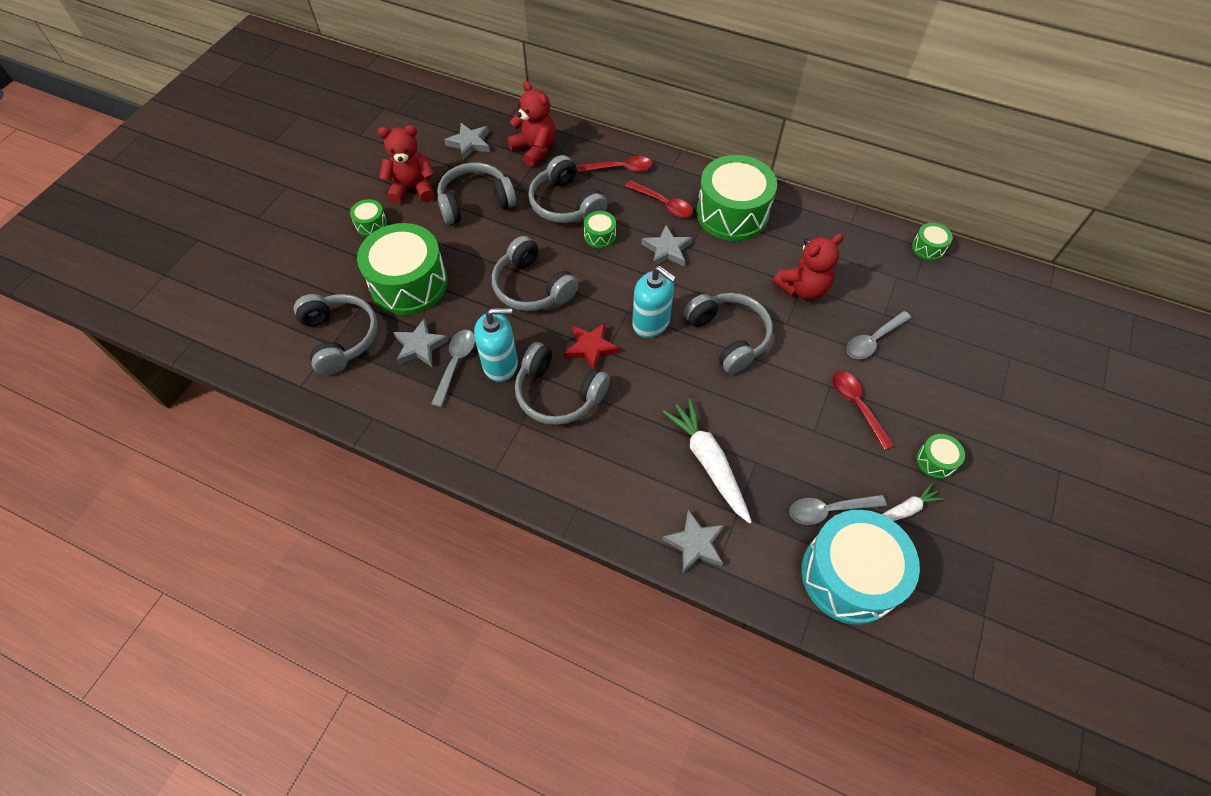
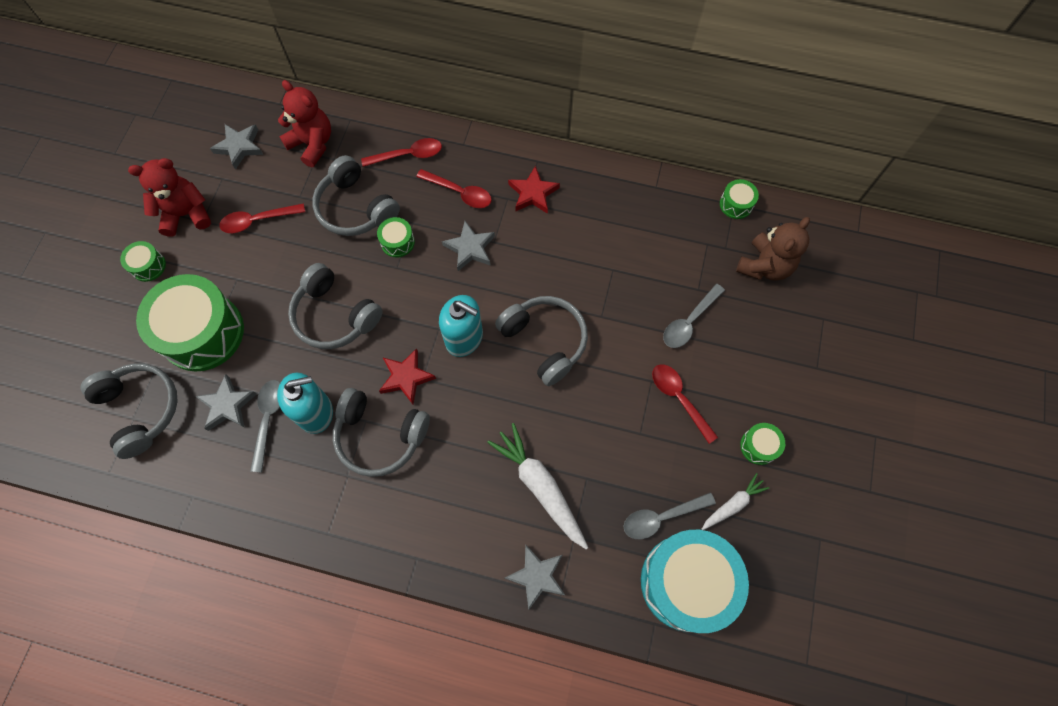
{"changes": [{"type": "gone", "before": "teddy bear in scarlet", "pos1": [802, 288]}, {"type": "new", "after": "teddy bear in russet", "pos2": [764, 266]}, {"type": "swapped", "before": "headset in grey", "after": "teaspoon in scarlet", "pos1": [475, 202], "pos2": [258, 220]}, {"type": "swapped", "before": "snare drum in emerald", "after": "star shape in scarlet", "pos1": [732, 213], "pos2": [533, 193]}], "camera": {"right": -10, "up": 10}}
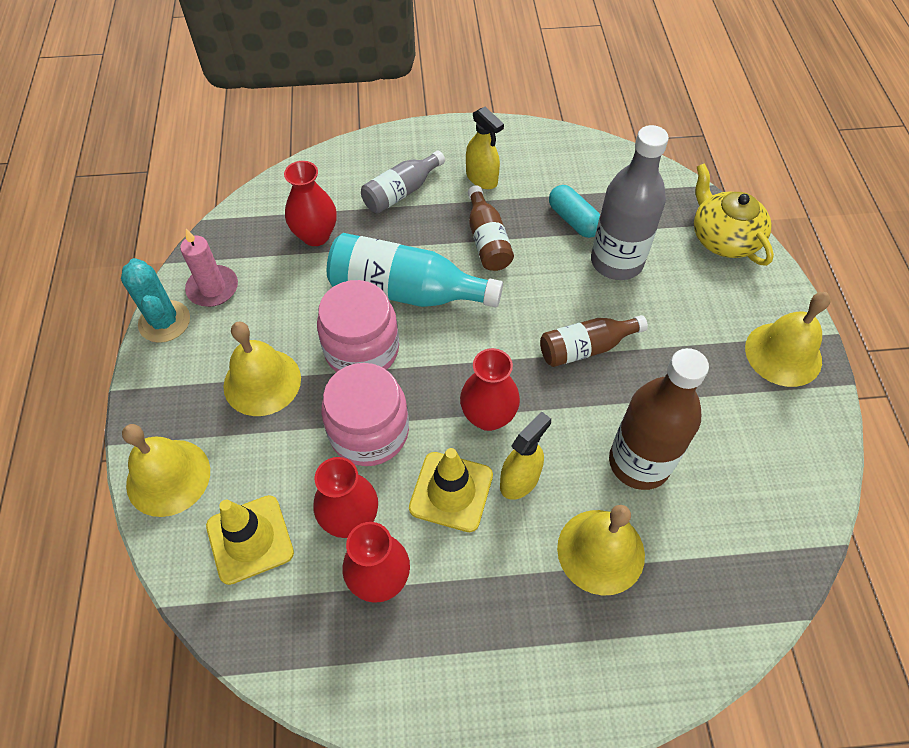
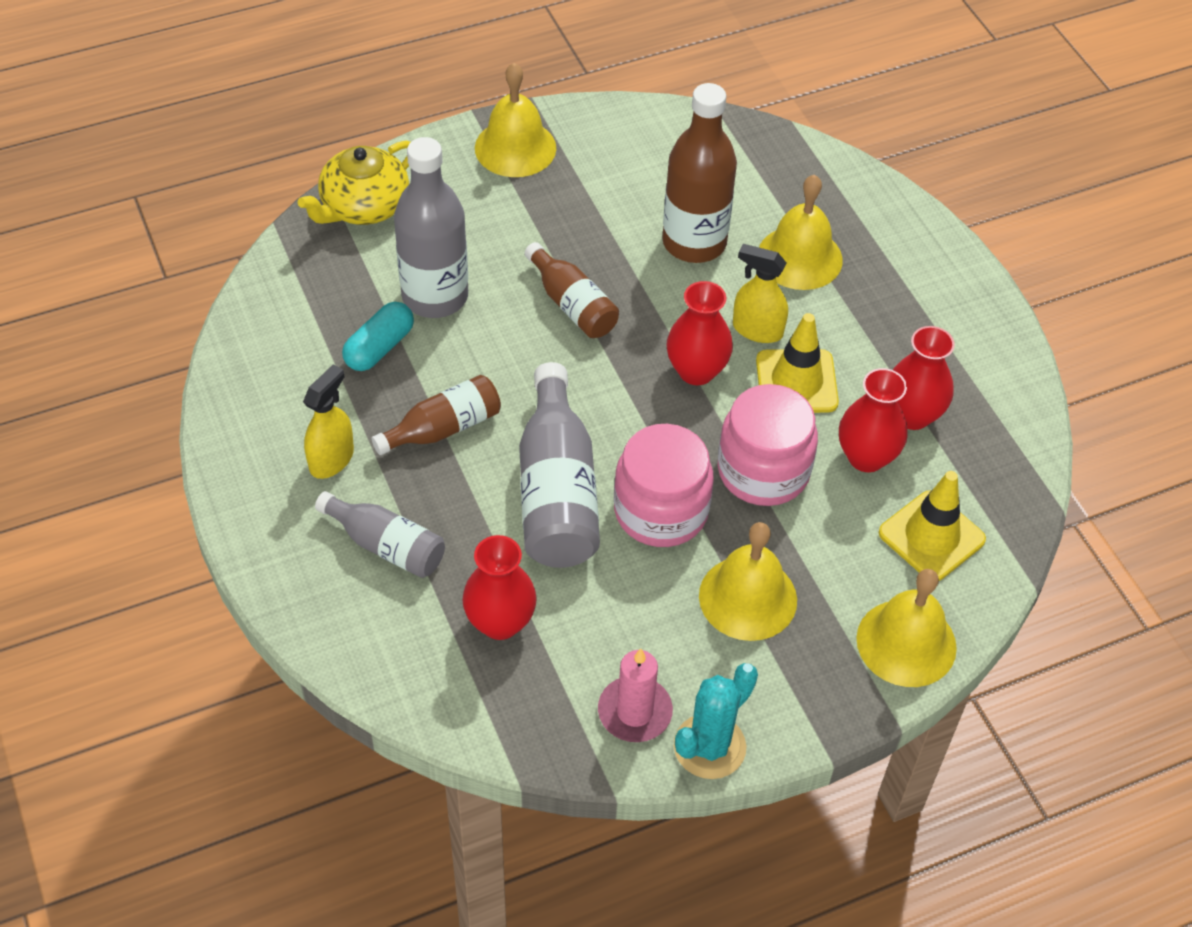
{"changes": [{"type": "repainted", "before": "bottle in turquoise", "after": "bottle in grey", "pos1": [406, 291], "pos2": [557, 491]}], "camera": {"right": -110, "up": -5}}
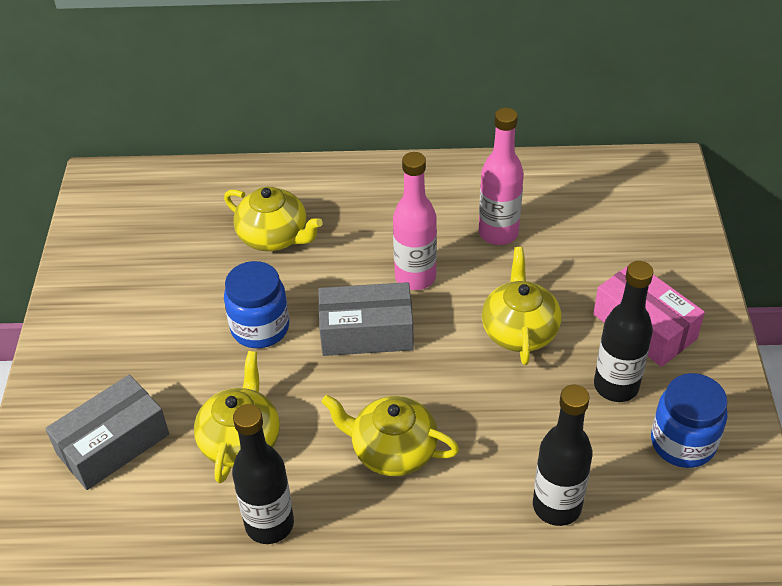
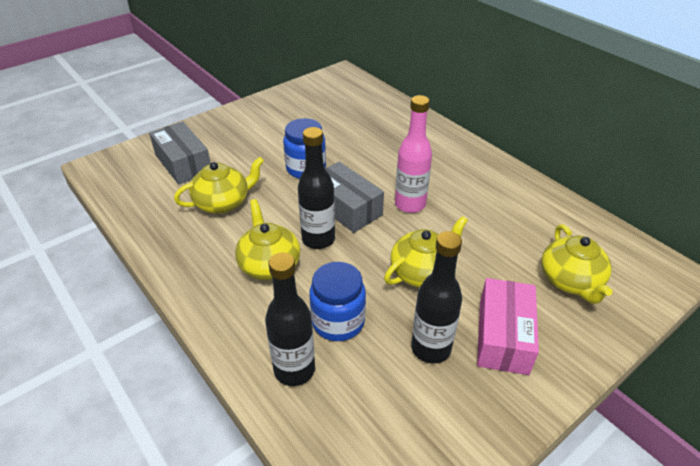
{"changes": [{"type": "gone", "before": "bottle in pink", "pos1": [498, 233]}, {"type": "shifted", "before": "teapot in bright yellow", "pos1": [274, 237], "pos2": [570, 281]}, {"type": "shifted", "before": "bottle in jet-black", "pos1": [269, 524], "pos2": [318, 239]}, {"type": "shifted", "before": "jam jar in cobalt", "pos1": [682, 443], "pos2": [338, 322]}, {"type": "rotated", "before": "package in grey", "pos1": [113, 444], "pos2": [183, 163], "turn": 45}], "camera": {"right": 50, "up": -5}}
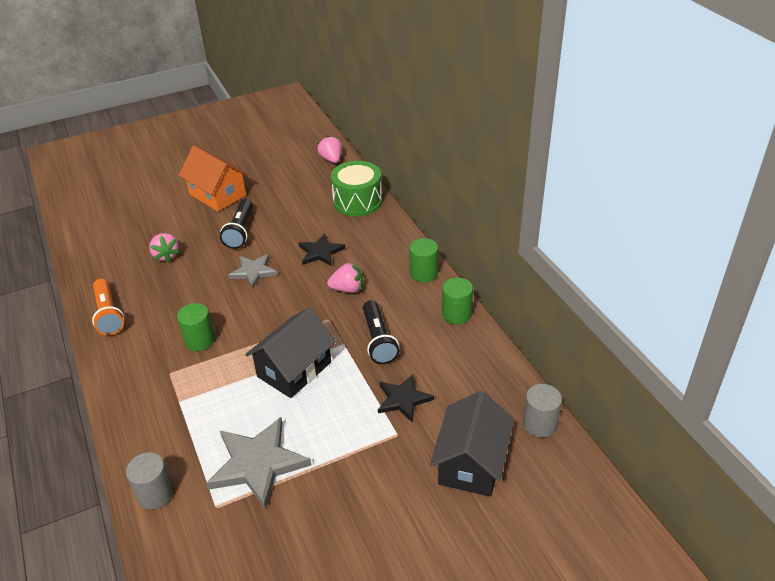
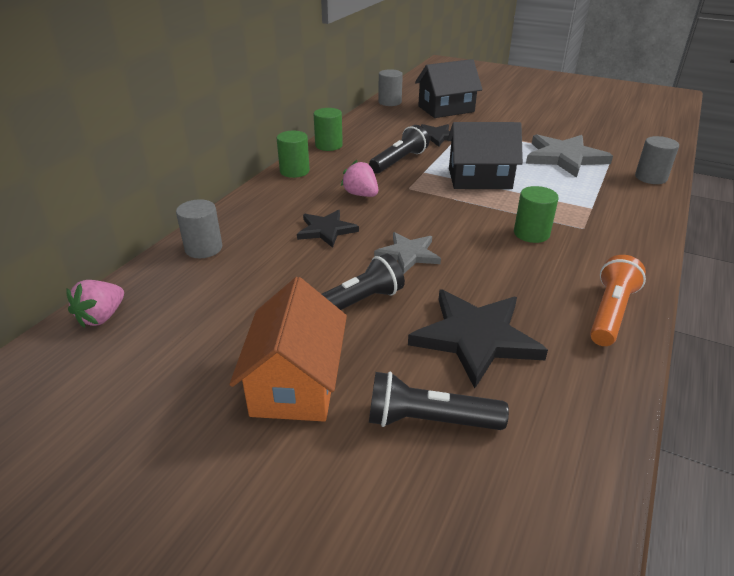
{"changes": [{"type": "new", "after": "flashlight in jet-black", "pos2": [429, 420]}, {"type": "swapped", "before": "toy strawberry in pink", "after": "star shape in jet-black", "pos1": [166, 256], "pos2": [475, 338]}, {"type": "swapped", "before": "snare drum in emerald", "after": "solid cylinder in grey", "pos1": [357, 201], "pos2": [203, 248]}], "camera": {"right": -130, "up": -5}}
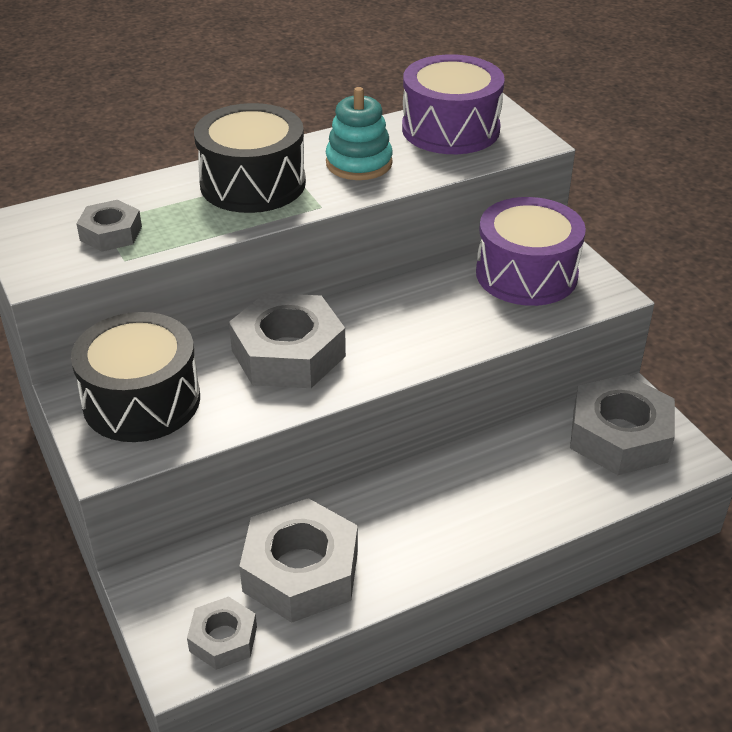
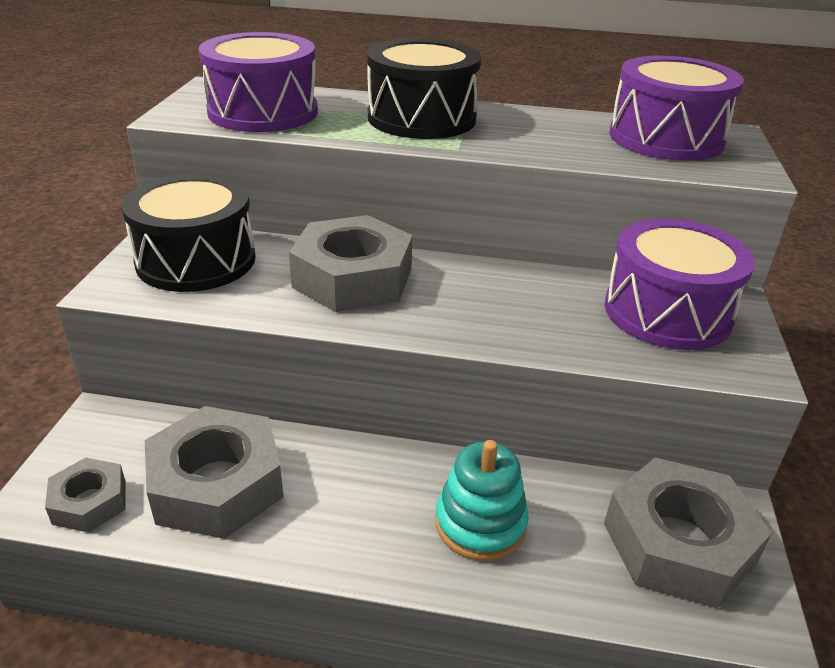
{"changes": [{"type": "shifted", "before": "stacking rings in turquoise", "pos1": [359, 163], "pos2": [480, 524]}, {"type": "swapped", "before": "nut in grey", "after": "snare drum in violet", "pos1": [111, 233], "pos2": [263, 112]}], "camera": {"right": 35, "up": -5}}
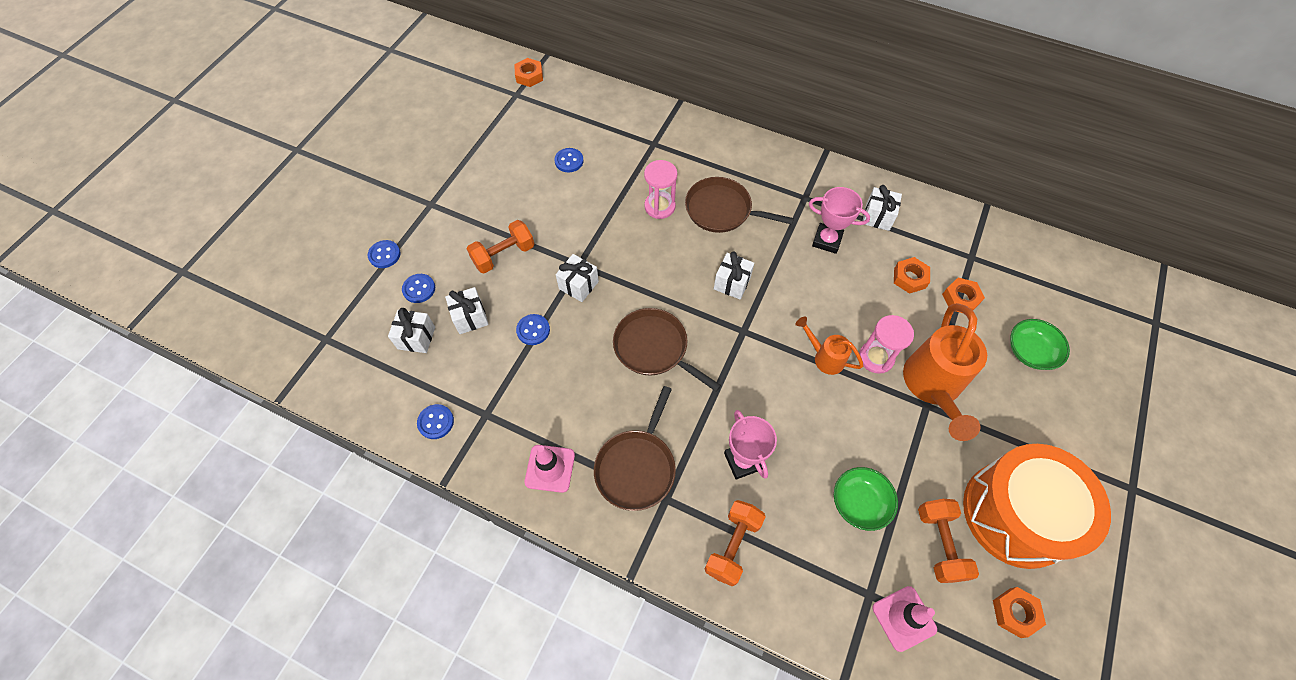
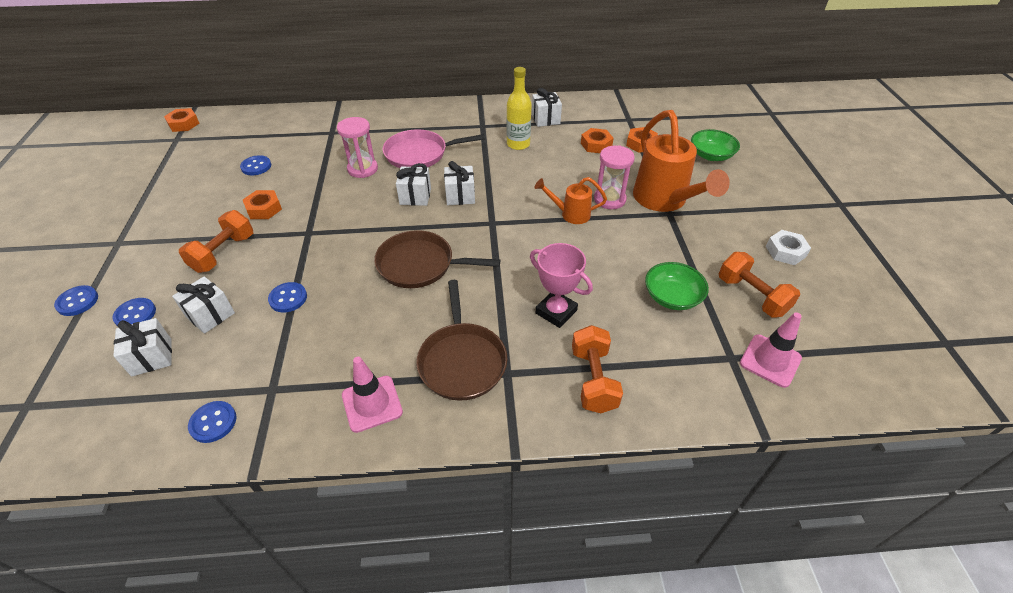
{"changes": [{"type": "shifted", "before": "gift in white", "pos1": [578, 285], "pos2": [415, 196]}, {"type": "shifted", "before": "nut in bright orange", "pos1": [1015, 613], "pos2": [264, 209]}, {"type": "swapped", "before": "trophy in pink", "after": "bottle in bright yellow", "pos1": [827, 240], "pos2": [518, 144]}, {"type": "swapped", "before": "snare drum in bright orange", "after": "nut in white", "pos1": [1016, 514], "pos2": [785, 251]}, {"type": "repainted", "before": "frying pan in russet", "after": "frying pan in pink", "pos1": [721, 210], "pos2": [419, 154]}], "camera": {"right": -30, "up": -15}}
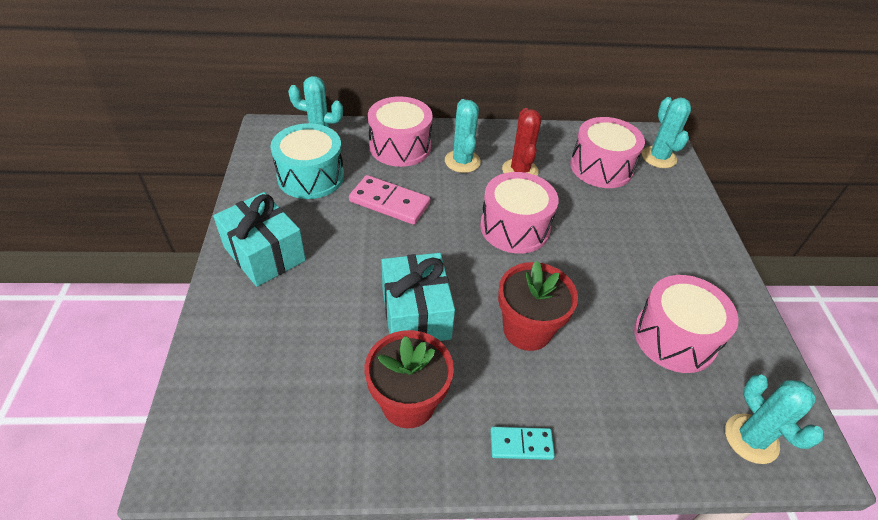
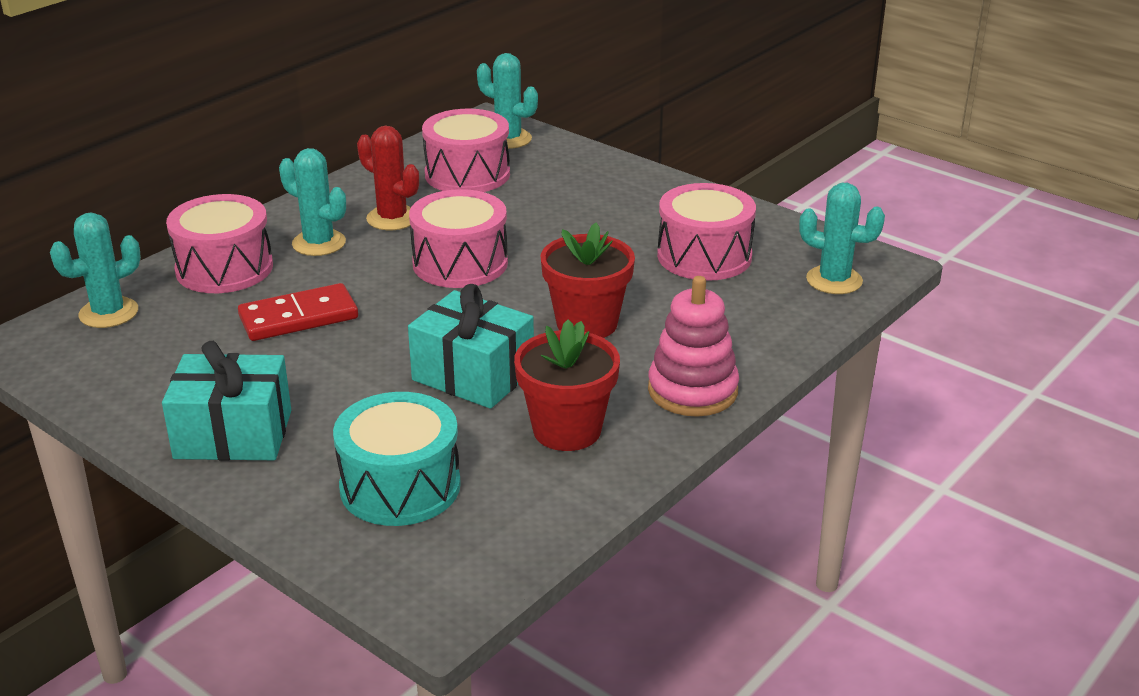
{"changes": [{"type": "shifted", "before": "snare drum in turquoise", "pos1": [311, 176], "pos2": [400, 486]}, {"type": "swapped", "before": "domino piece in turquoise", "after": "stacking rings in pink", "pos1": [521, 444], "pos2": [692, 391]}, {"type": "repainted", "before": "domino piece in pink", "after": "domino piece in scarlet", "pos1": [389, 202], "pos2": [298, 317]}], "camera": {"right": -45, "up": -15}}
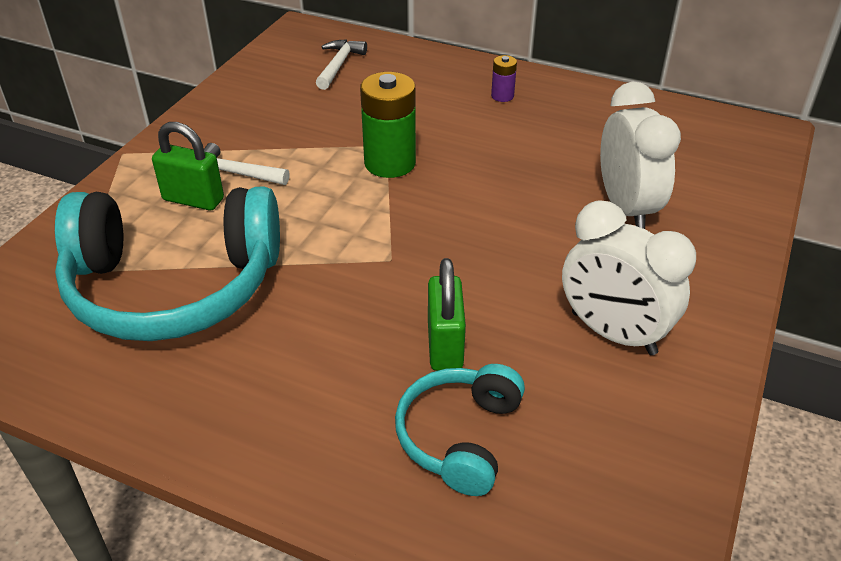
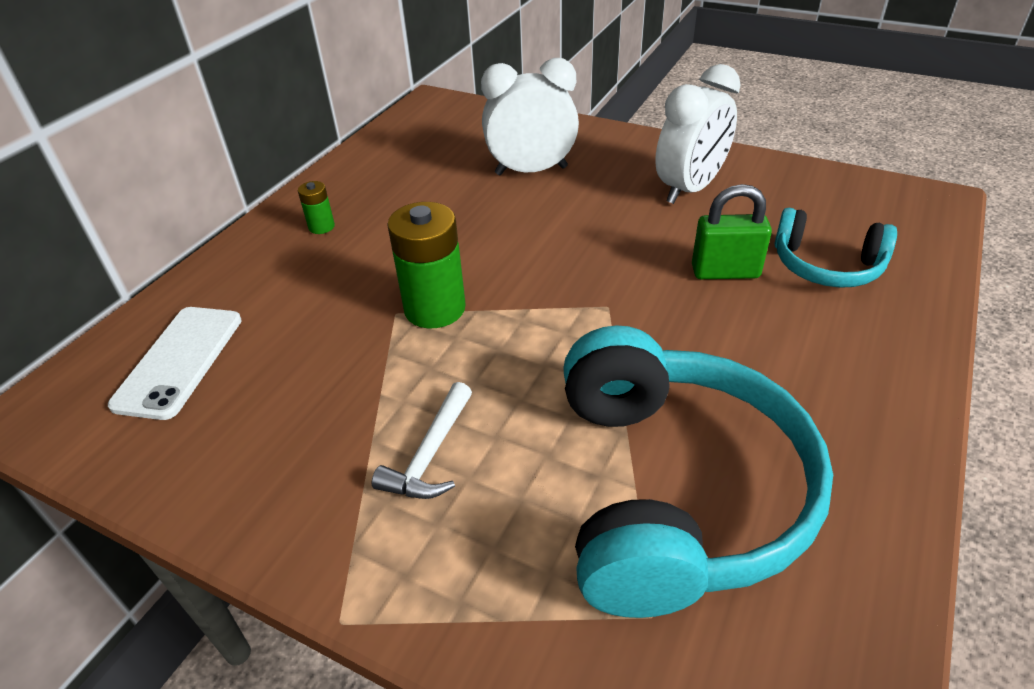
{"changes": [{"type": "gone", "before": "small lock in emerald", "pos1": [193, 199]}, {"type": "swapped", "before": "hammer in white", "after": "smartphone in white", "pos1": [339, 65], "pos2": [179, 361]}, {"type": "repainted", "before": "AA battery in violet", "after": "AA battery in emerald", "pos1": [502, 96], "pos2": [321, 227]}], "camera": {"right": -85, "up": 0}}
